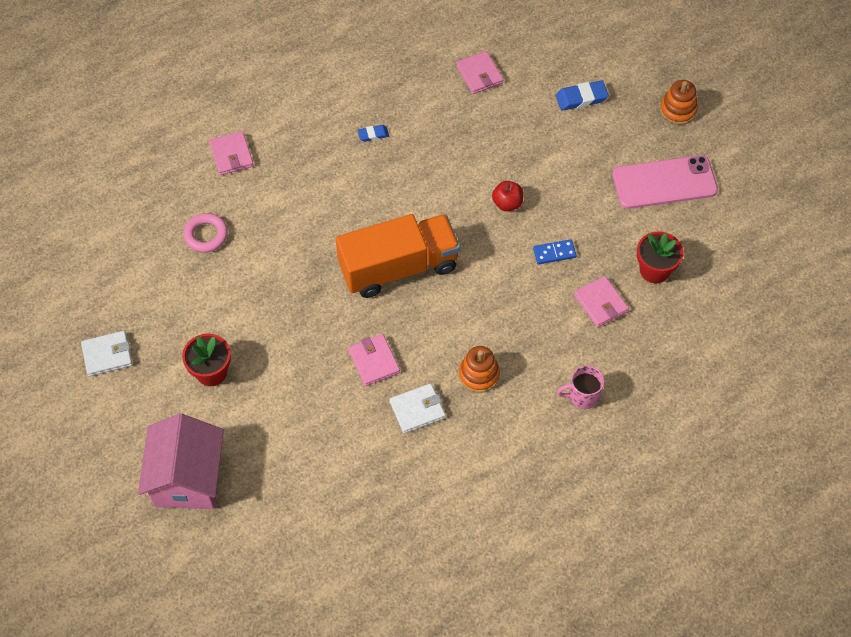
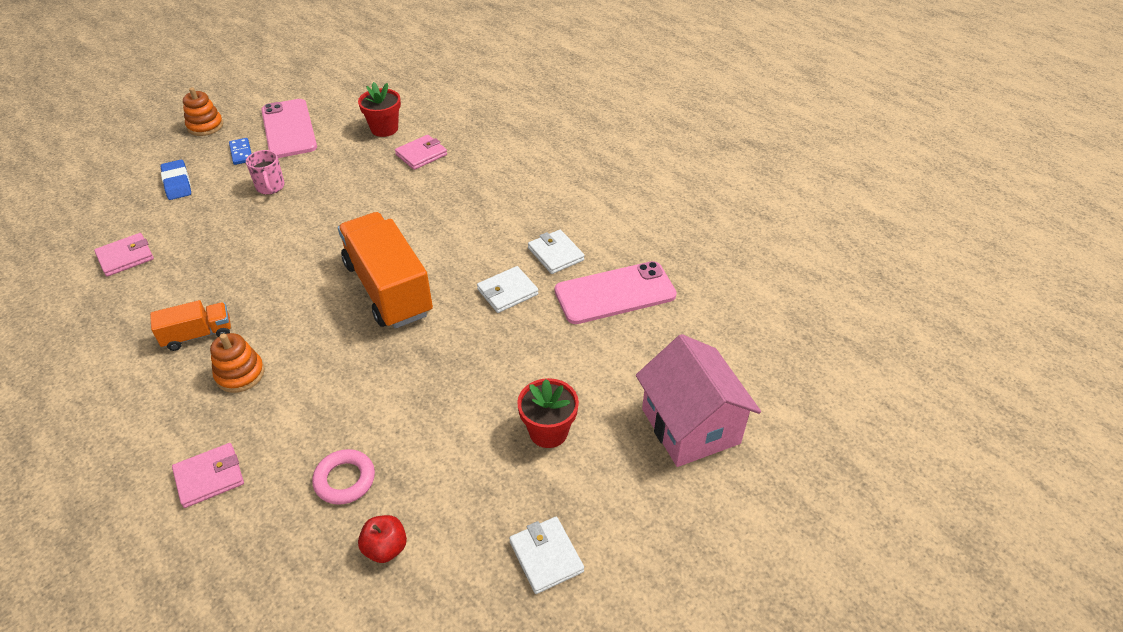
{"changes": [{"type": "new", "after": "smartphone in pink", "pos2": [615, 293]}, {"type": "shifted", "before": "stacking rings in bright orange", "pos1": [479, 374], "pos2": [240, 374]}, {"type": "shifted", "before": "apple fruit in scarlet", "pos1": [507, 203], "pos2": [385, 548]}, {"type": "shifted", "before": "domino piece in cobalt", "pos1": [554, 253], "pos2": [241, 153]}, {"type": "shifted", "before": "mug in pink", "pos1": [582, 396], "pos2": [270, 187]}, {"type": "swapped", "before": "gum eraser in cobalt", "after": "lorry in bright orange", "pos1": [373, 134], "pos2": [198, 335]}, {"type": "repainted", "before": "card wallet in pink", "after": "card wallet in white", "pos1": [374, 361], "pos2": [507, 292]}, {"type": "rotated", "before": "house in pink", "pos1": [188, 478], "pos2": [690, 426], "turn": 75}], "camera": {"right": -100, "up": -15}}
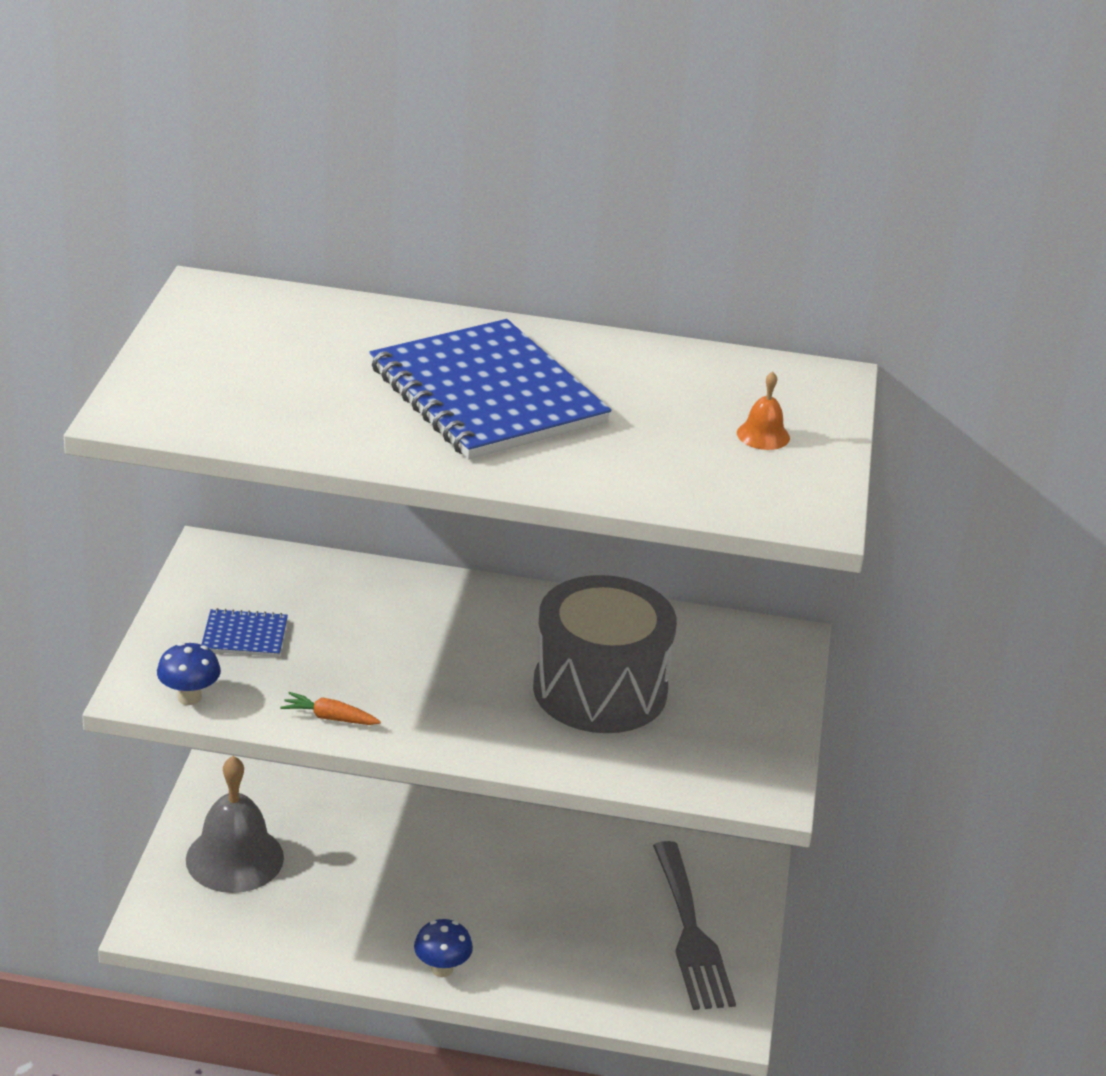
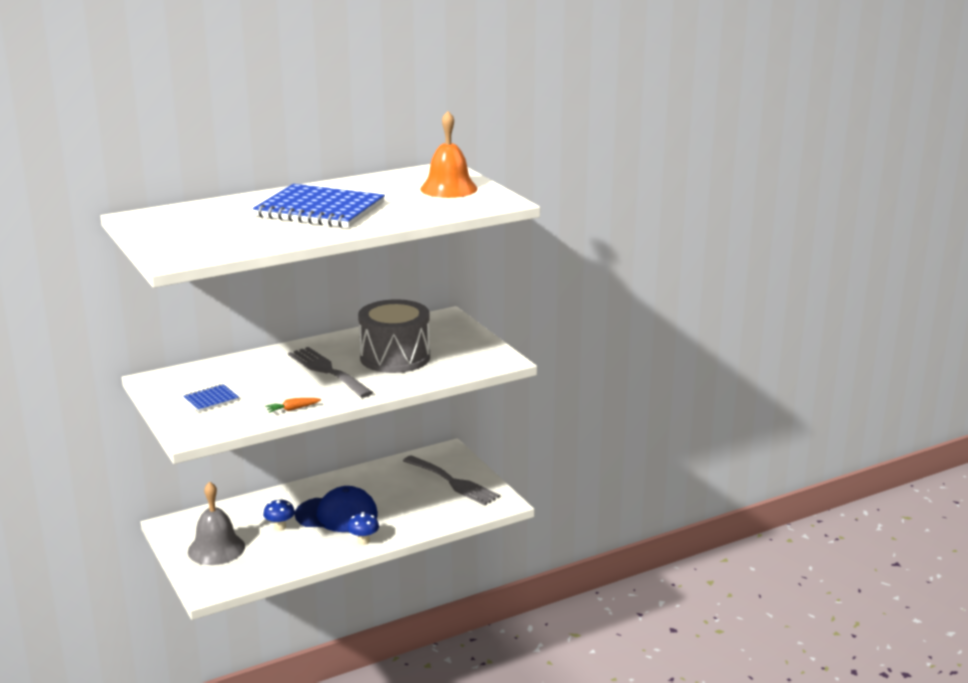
{"changes": [{"type": "new", "after": "fork in grey", "pos2": [327, 371]}, {"type": "new", "after": "cap in cobalt", "pos2": [337, 514]}, {"type": "shifted", "before": "fungus in cobalt", "pos1": [189, 697], "pos2": [280, 527]}, {"type": "scaled", "before": "hand bell in bright orange", "pos1": [763, 435], "pos2": [448, 188], "scale": 2.19}], "camera": {"right": -35, "up": -10}}
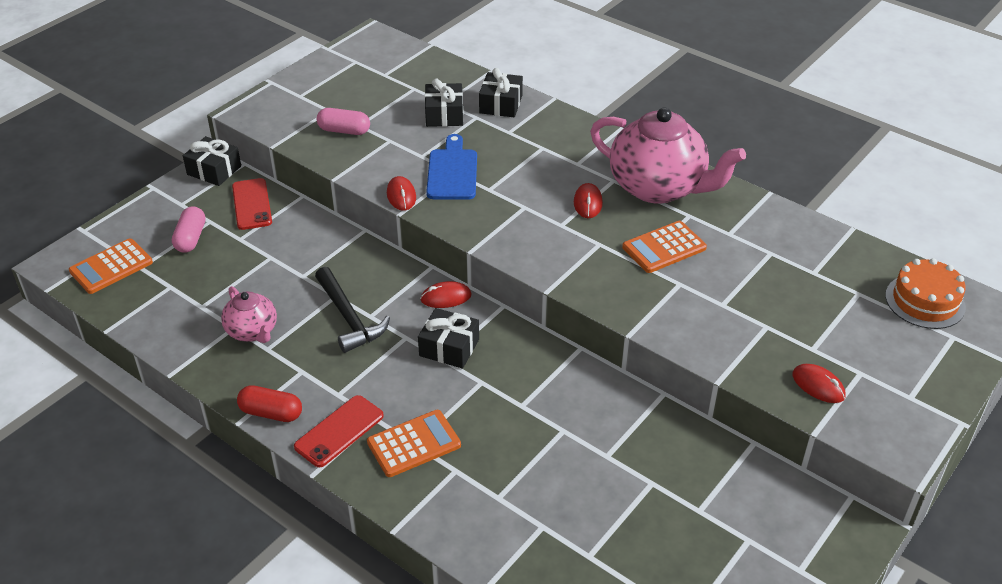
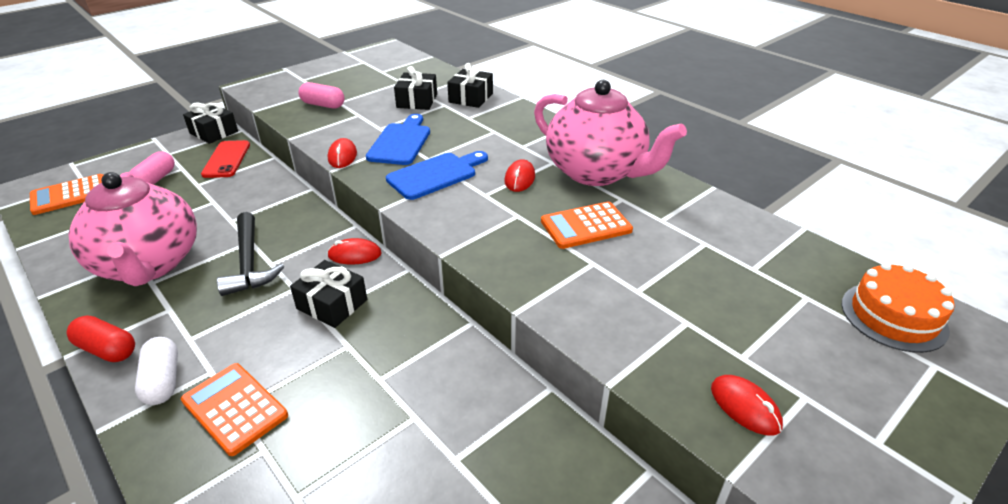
{"changes": [{"type": "new", "after": "bread board in cobalt", "pos2": [436, 175]}, {"type": "swapped", "before": "smartphone in scarlet", "after": "pill in white", "pos1": [339, 431], "pos2": [163, 381]}, {"type": "rotated", "before": "pocket calculator in bright orange", "pos1": [414, 444], "pos2": [234, 408], "turn": -120}, {"type": "scaled", "before": "teapot in pink", "pos1": [252, 331], "pos2": [149, 264], "scale": 1.95}], "camera": {"right": 10, "up": -5}}
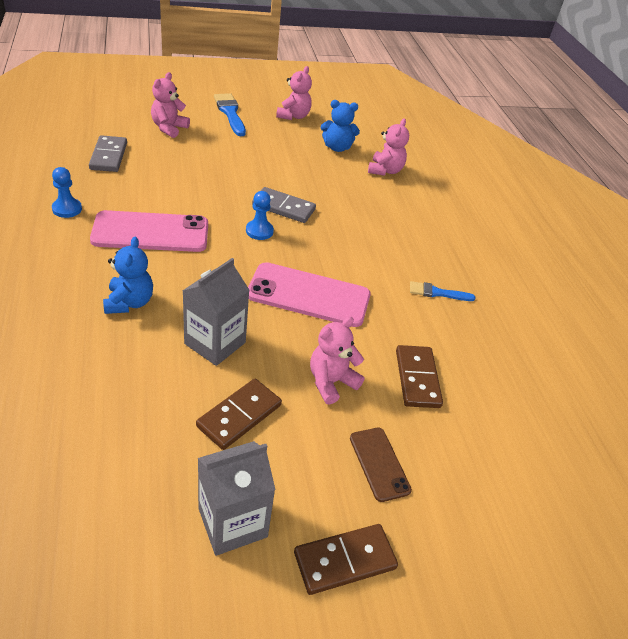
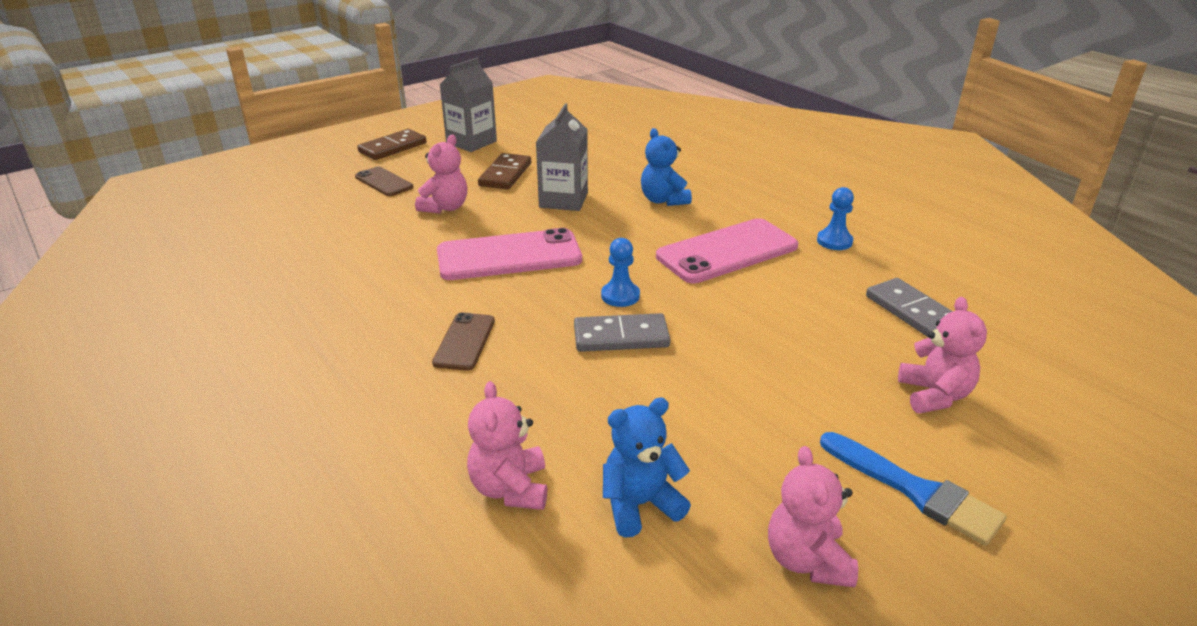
{"changes": [{"type": "gone", "before": "domino piece in russet", "pos1": [417, 378]}, {"type": "gone", "before": "brush in cobalt", "pos1": [437, 293]}, {"type": "new", "after": "smartphone in russet", "pos2": [464, 342]}], "camera": {"right": 160, "up": -10}}
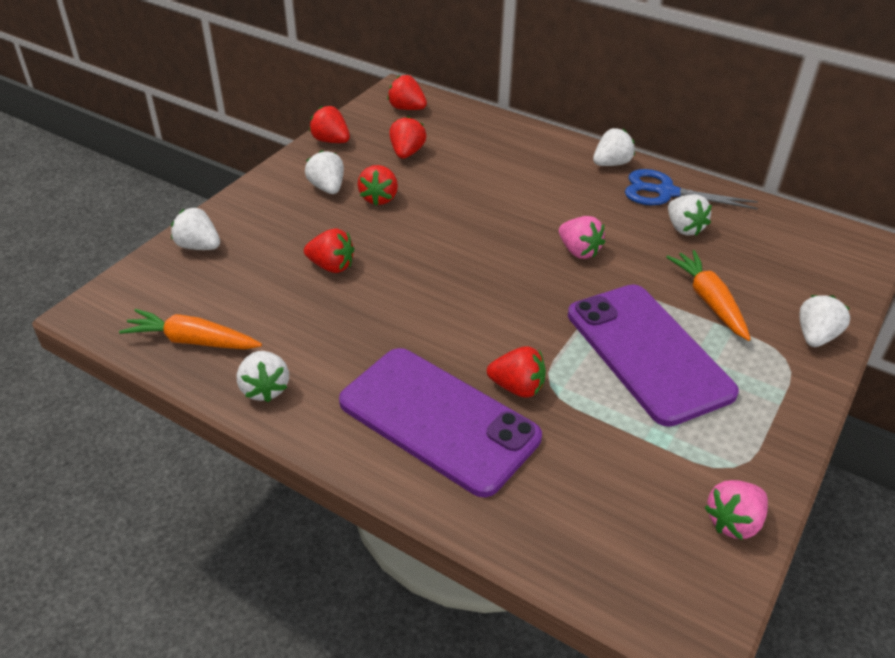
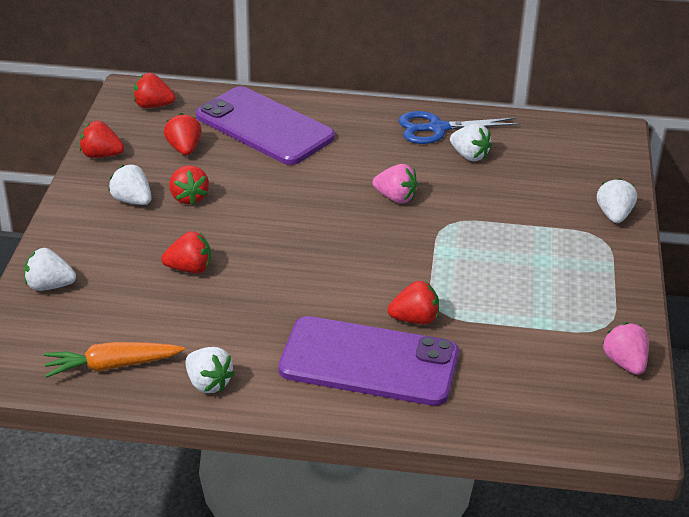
{"changes": [{"type": "gone", "before": "toy strawberry in white", "pos1": [611, 164]}, {"type": "gone", "before": "carrot in bright orange", "pos1": [709, 301]}, {"type": "shifted", "before": "smartphone in violet", "pos1": [648, 353], "pos2": [264, 127]}, {"type": "rotated", "before": "toy strawberry in pink", "pos1": [733, 522], "pos2": [625, 363], "turn": 135}], "camera": {"right": -25, "up": -5}}
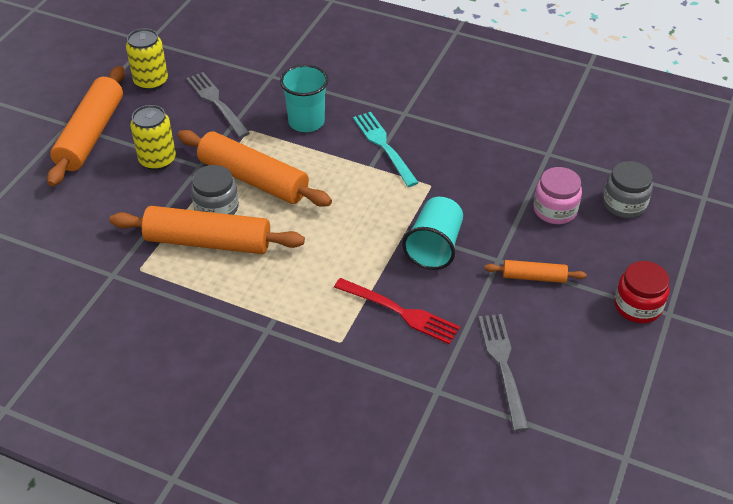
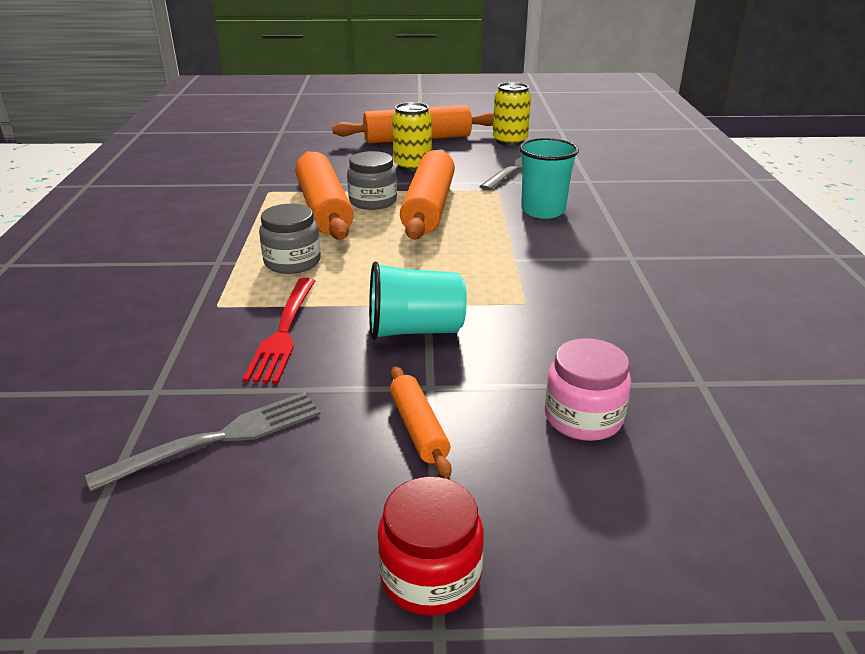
{"changes": [{"type": "gone", "before": "fork in turquoise", "pos1": [383, 146]}, {"type": "shifted", "before": "jam jar in grey", "pos1": [624, 204], "pos2": [292, 262]}], "camera": {"right": 65, "up": -15}}
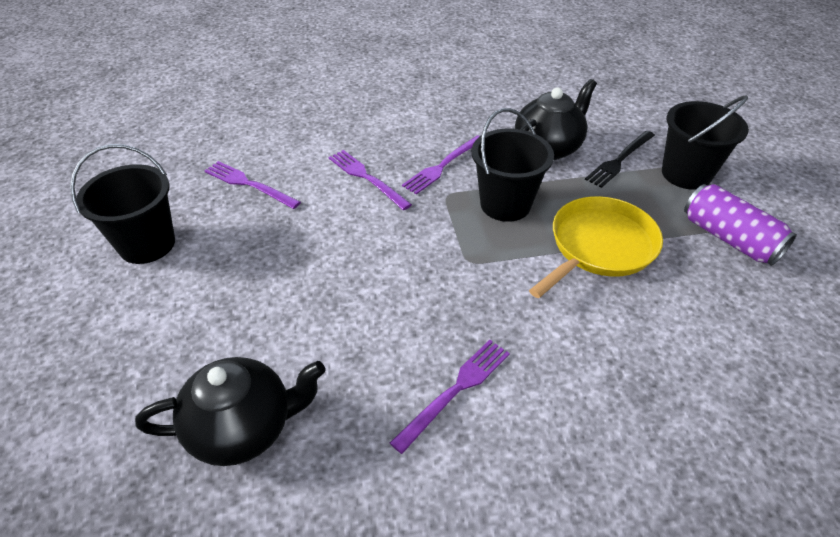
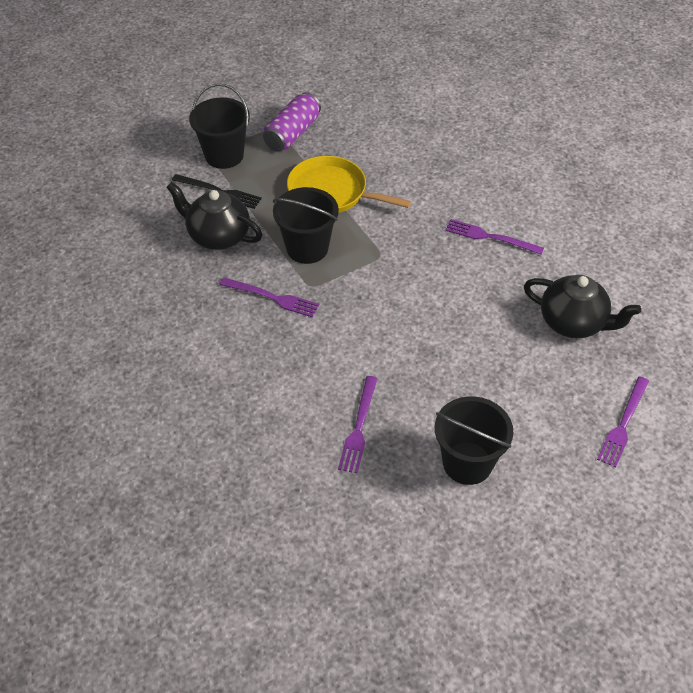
{"changes": [{"type": "shifted", "before": "fork in violet", "pos1": [367, 178], "pos2": [623, 424]}, {"type": "rotated", "before": "teapot in jet-black", "pos1": [243, 428], "pos2": [573, 323], "turn": 150}], "camera": {"right": -110, "up": 5}}
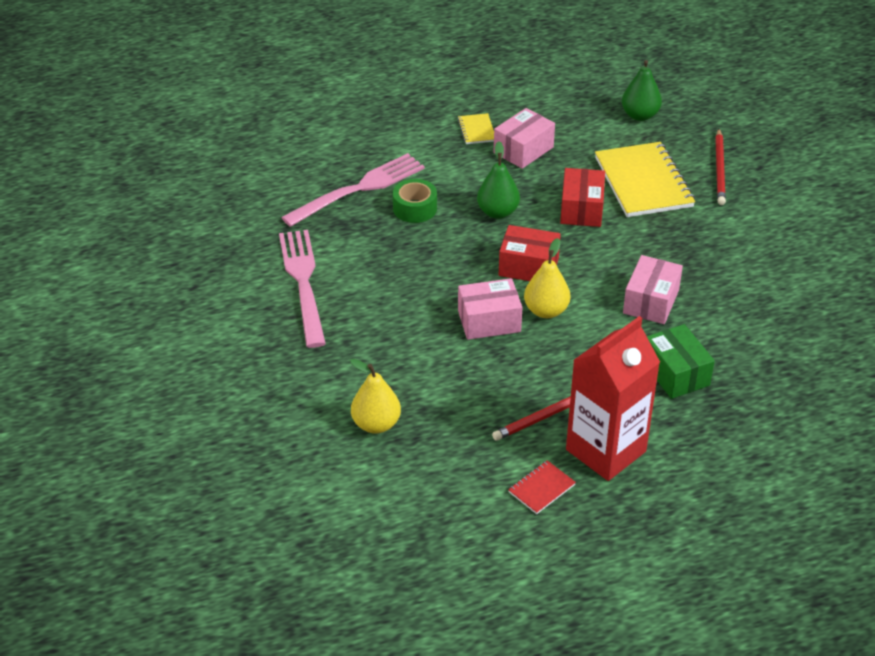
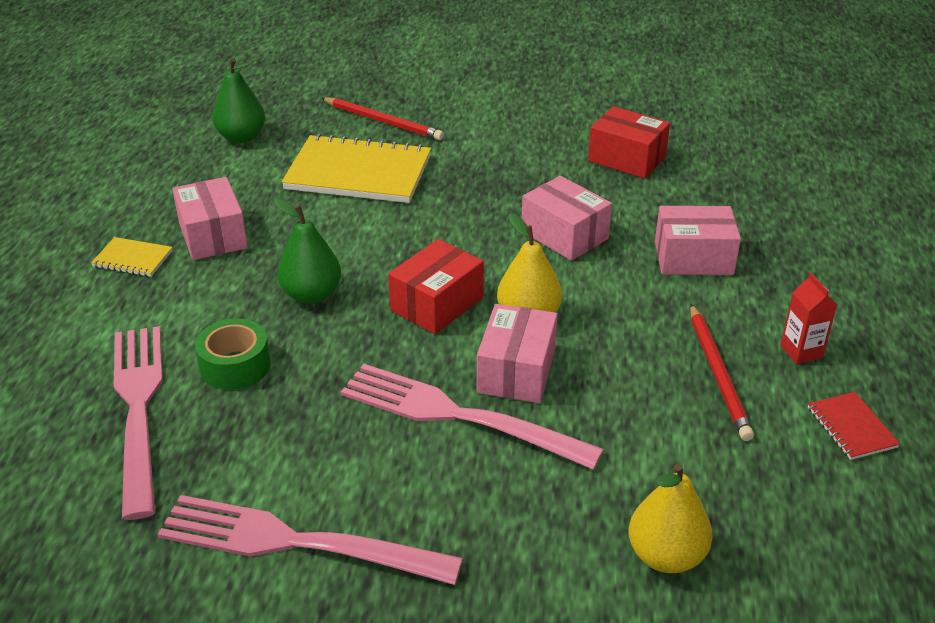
{"changes": [{"type": "new", "after": "fork in pink", "pos2": [459, 416]}, {"type": "shifted", "before": "package in scarlet", "pos1": [581, 209], "pos2": [626, 159]}, {"type": "repainted", "before": "package in emerald", "after": "package in pink", "pos1": [675, 373], "pos2": [693, 258]}, {"type": "scaled", "before": "milk carton in scarlet", "pos1": [605, 450], "pos2": [801, 351], "scale": 0.4}], "camera": {"right": -65, "up": -5}}
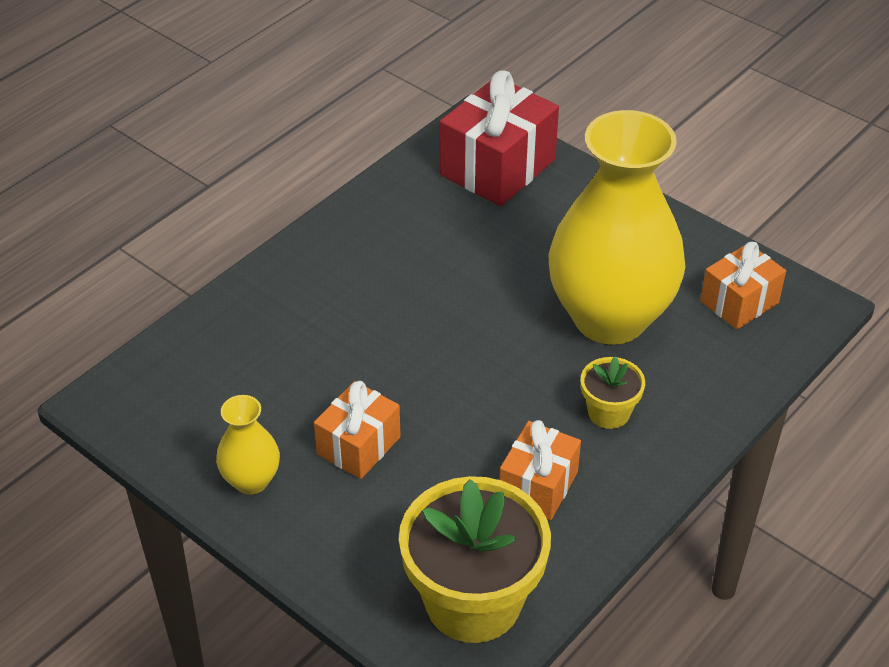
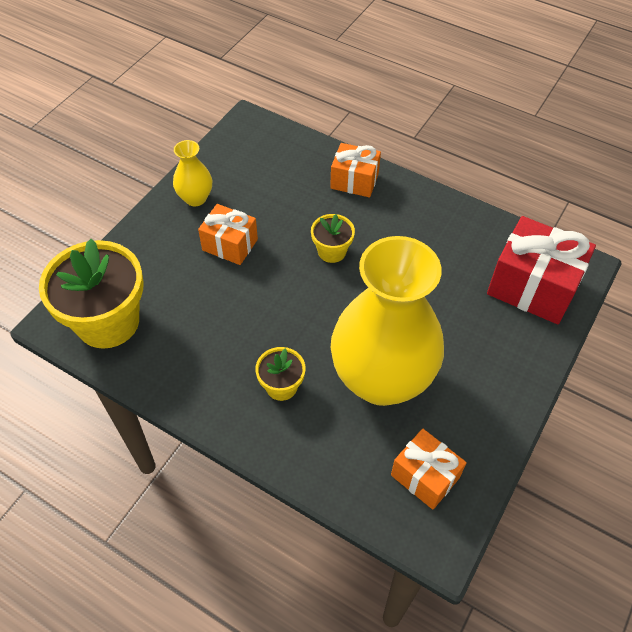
{"changes": [{"type": "new", "after": "flower pot in bright yellow", "pos2": [332, 251]}, {"type": "shifted", "before": "gift in bright orange", "pos1": [538, 486], "pos2": [354, 181]}], "camera": {"right": 80, "up": 10}}
